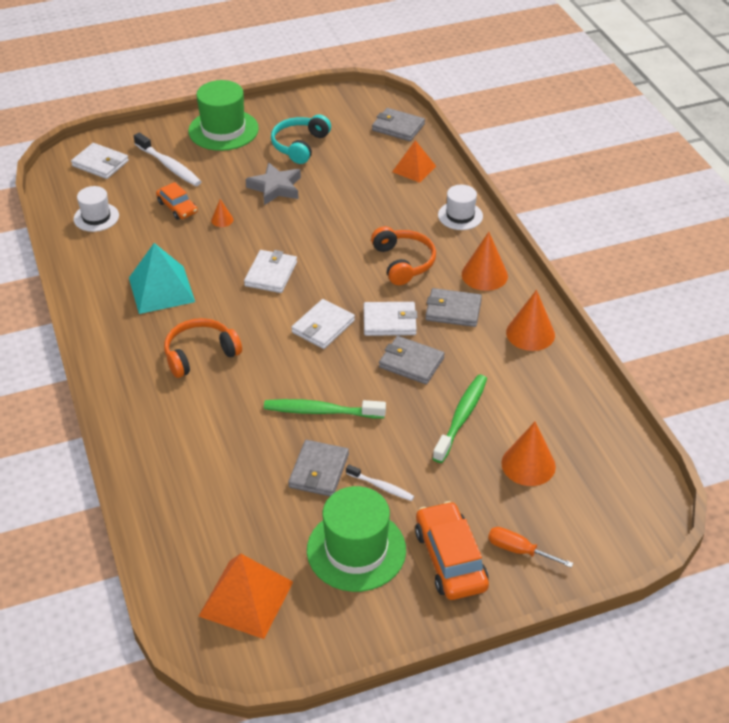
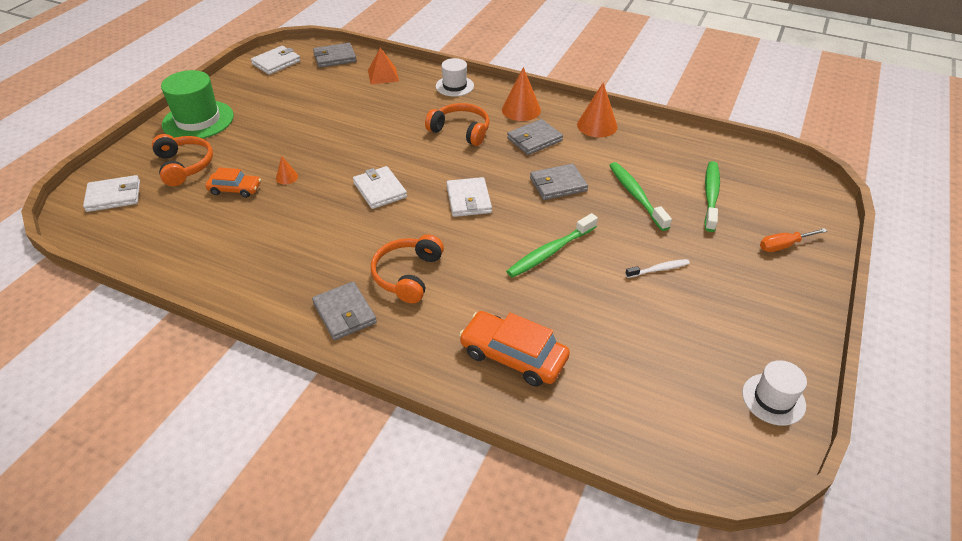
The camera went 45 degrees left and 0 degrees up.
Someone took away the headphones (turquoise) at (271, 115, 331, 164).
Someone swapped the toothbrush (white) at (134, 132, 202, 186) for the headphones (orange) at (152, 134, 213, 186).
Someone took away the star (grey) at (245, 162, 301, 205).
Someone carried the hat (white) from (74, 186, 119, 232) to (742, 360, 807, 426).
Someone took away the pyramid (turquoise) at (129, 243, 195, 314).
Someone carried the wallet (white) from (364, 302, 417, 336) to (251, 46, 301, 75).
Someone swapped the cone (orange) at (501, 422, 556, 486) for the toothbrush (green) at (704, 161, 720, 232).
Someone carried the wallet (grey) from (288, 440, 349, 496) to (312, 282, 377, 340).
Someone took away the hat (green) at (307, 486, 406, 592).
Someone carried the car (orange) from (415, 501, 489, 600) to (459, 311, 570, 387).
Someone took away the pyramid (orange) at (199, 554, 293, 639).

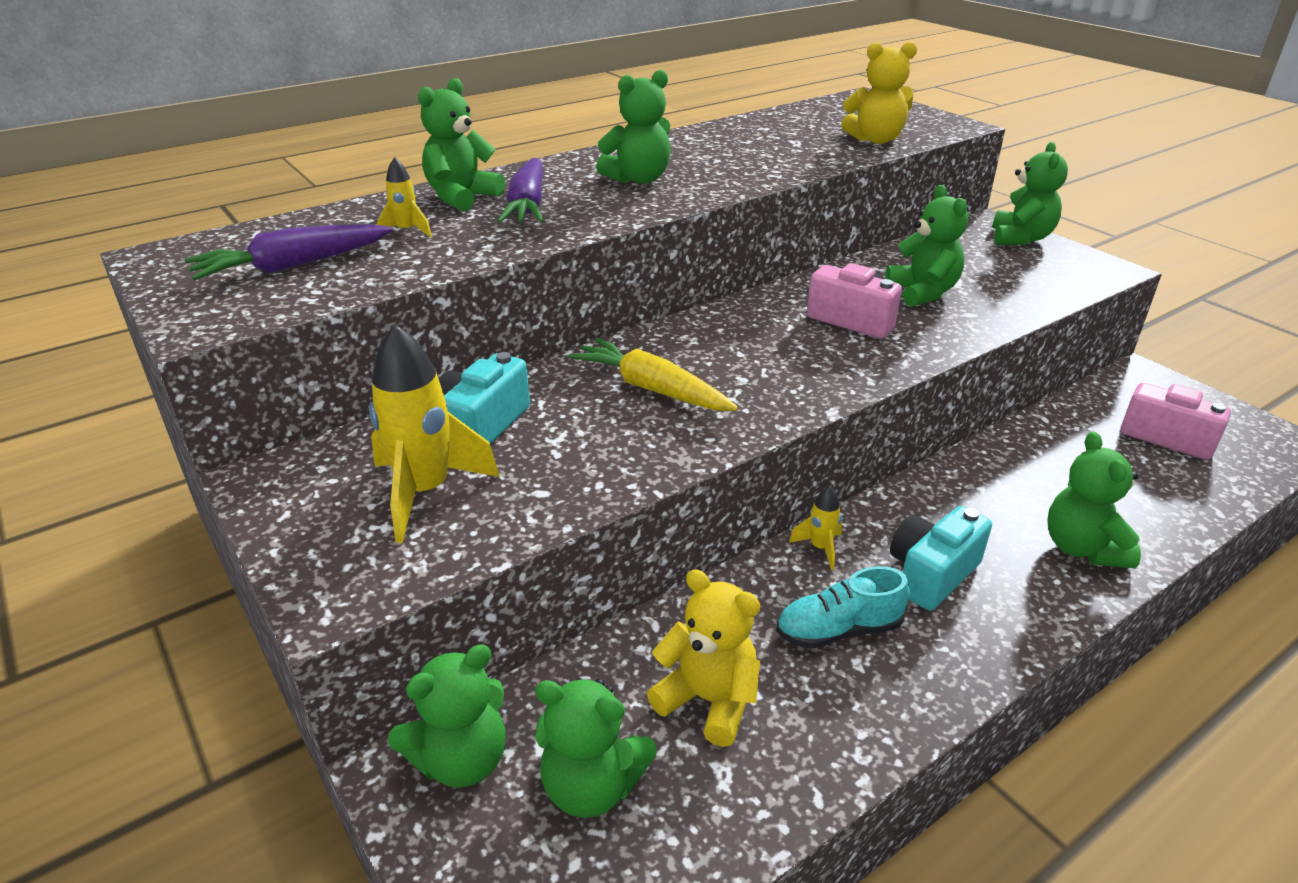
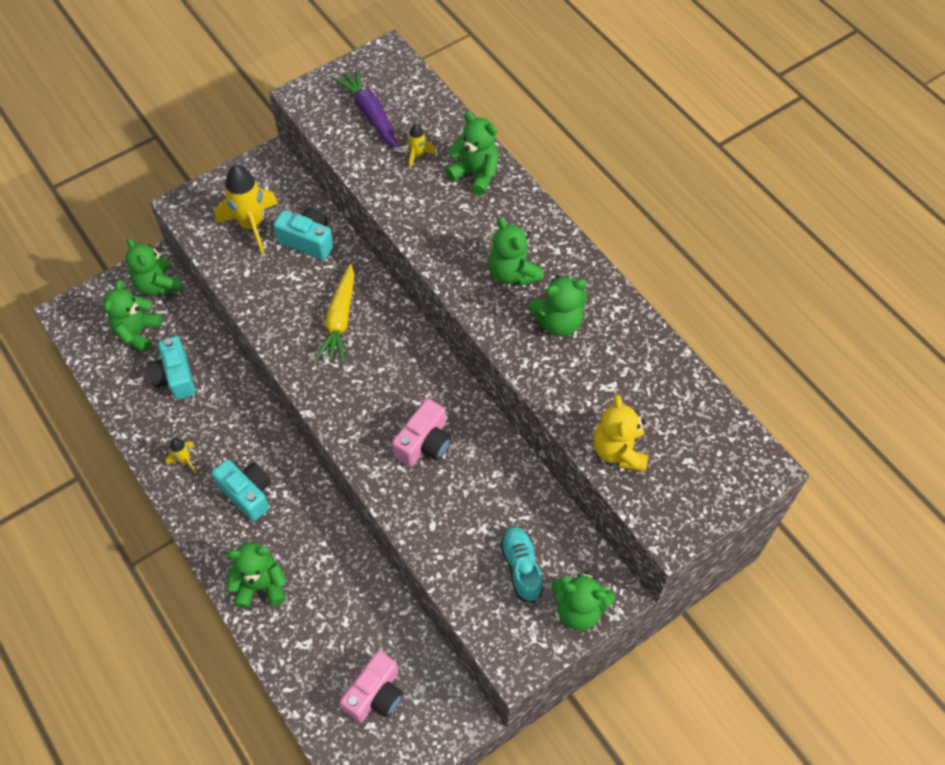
The camera went 90 degrees right and 25 degrees up.
Someone took away the carrot (purple) at (497, 158, 544, 223).
Someone carried the teddy bear (green) from (885, 185, 969, 307) to (528, 275, 587, 337).
Someone rotated the carrot (yellow) at (569, 338, 738, 411) by 150 degrees clockwise.
Someone carried the rocket (yellow) from (789, 486, 842, 570) to (165, 438, 197, 473).
Someone carried the shoe (turquoise) from (776, 566, 910, 649) to (500, 527, 544, 603).
Someone swapped the teddy bear (yellow) at (647, 569, 760, 747) for the camera (turquoise) at (147, 336, 196, 400).

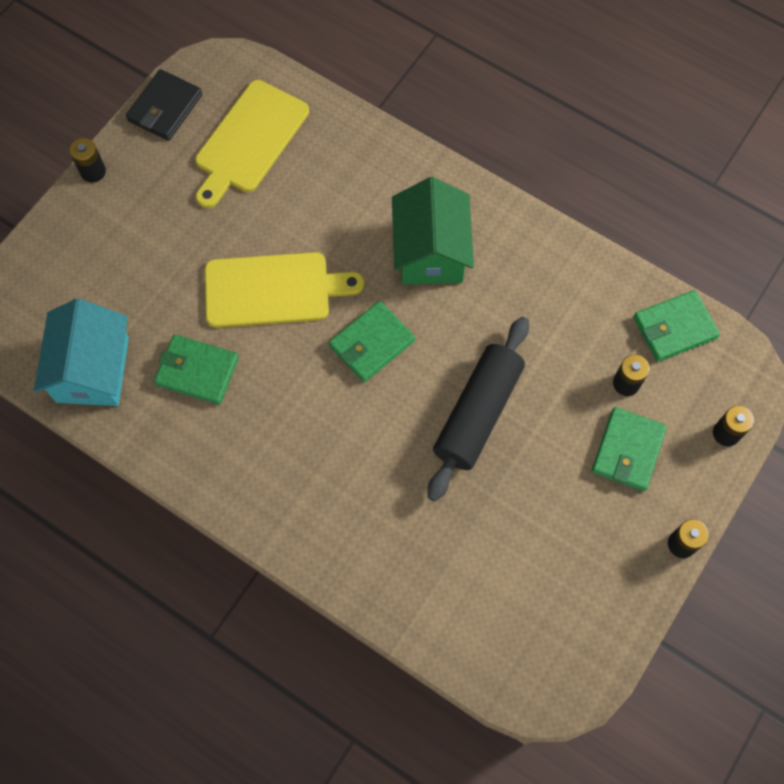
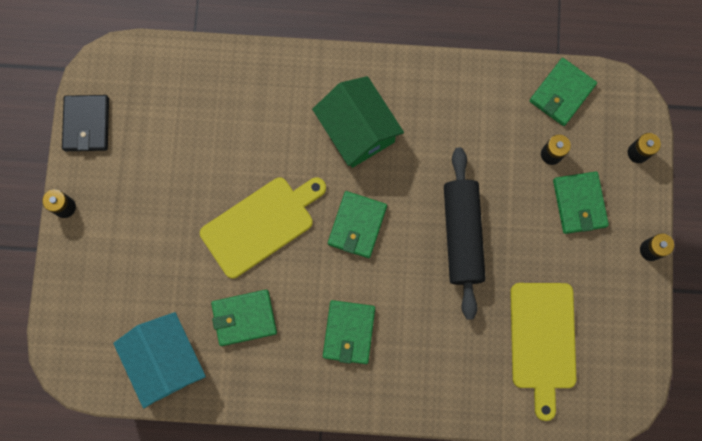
The camera went 30 degrees left and 10 degrees up.
Someone carried the cutting board (yellow) from (195, 80, 309, 208) to (510, 283, 576, 421).
Someone put down the wallet (green) at (323, 300, 375, 364).

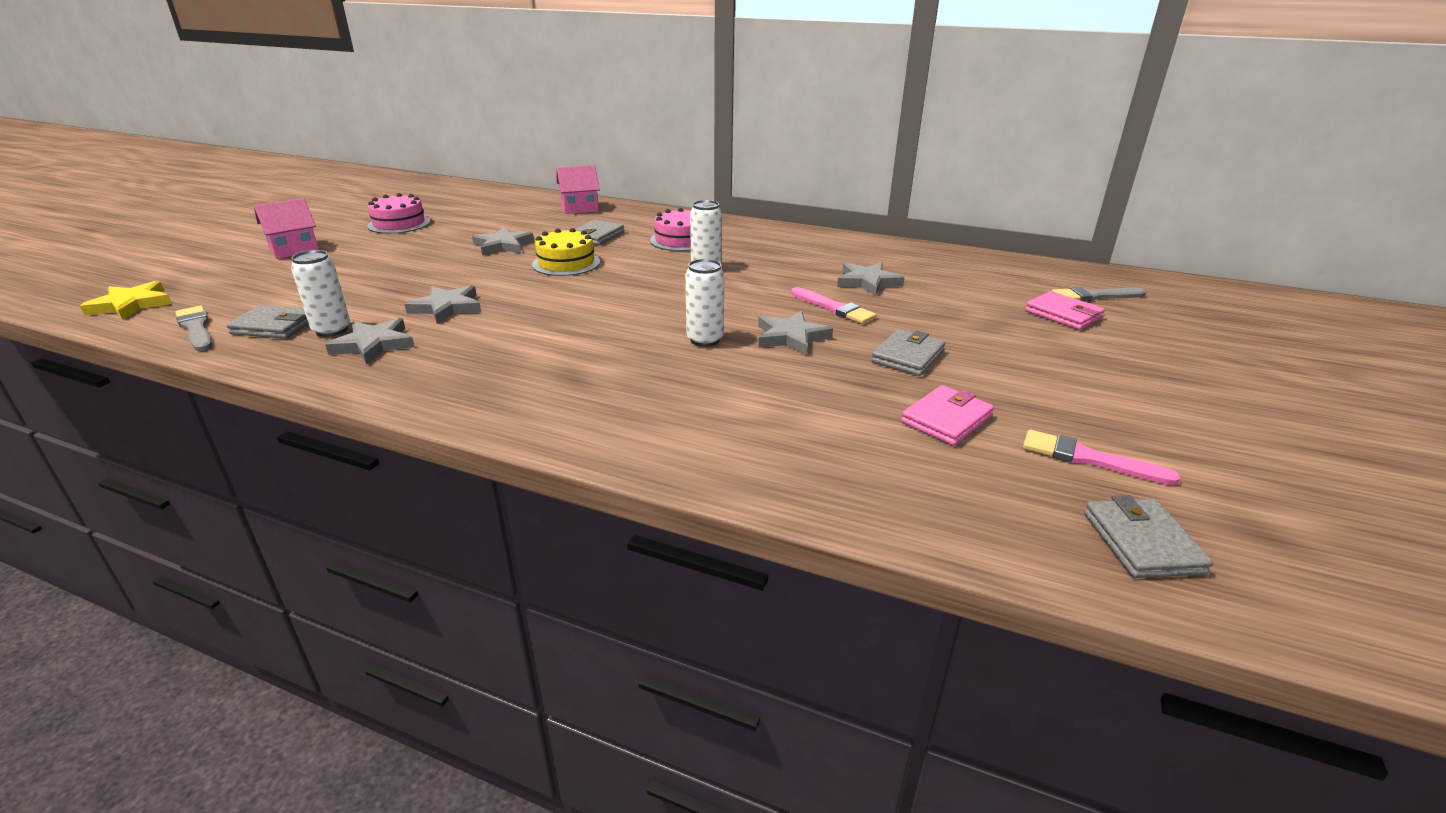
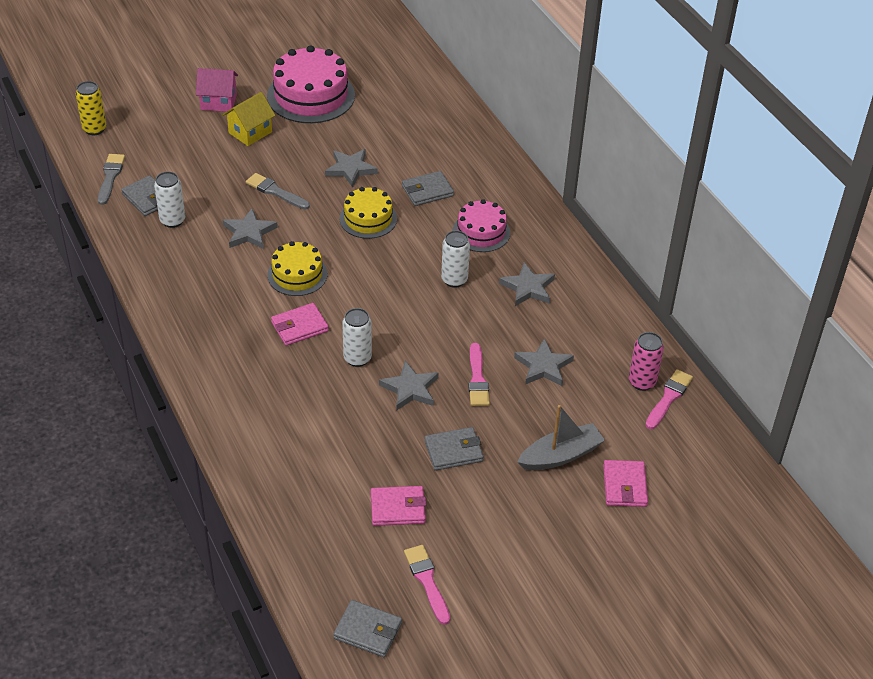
The camera went 40 degrees right and 15 degrees up.
Someone took away the house (pink) at (556, 165, 600, 214).
Someone scaled the cake (pink) at (367, 193, 430, 234) by 1.67.
Someone swapped the star (yellow) at (80, 281, 172, 320) for the can (yellow) at (76, 81, 107, 135).
Someone carried the brush (grey) from (1052, 287, 1146, 301) to (246, 173, 310, 209).
Someone carried the star (grey) from (325, 318, 415, 365) to (499, 263, 555, 306).
Someone rotated the wallet (grey) at (1084, 495, 1213, 578) by 75 degrees clockwise.
Someone put down the house (yellow) at (223, 92, 275, 146).
Someone put down the cake (yellow) at (267, 241, 327, 296).
Someone put down the wallet (pink) at (271, 303, 329, 346).
Someone put down the can (pink) at (629, 332, 664, 391).
Someone put down the brush (pink) at (645, 369, 693, 429).
Someone put down the boat (grey) at (517, 405, 605, 470).

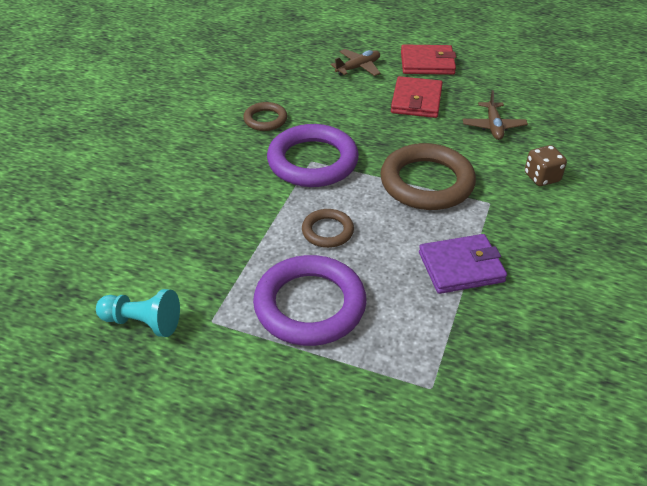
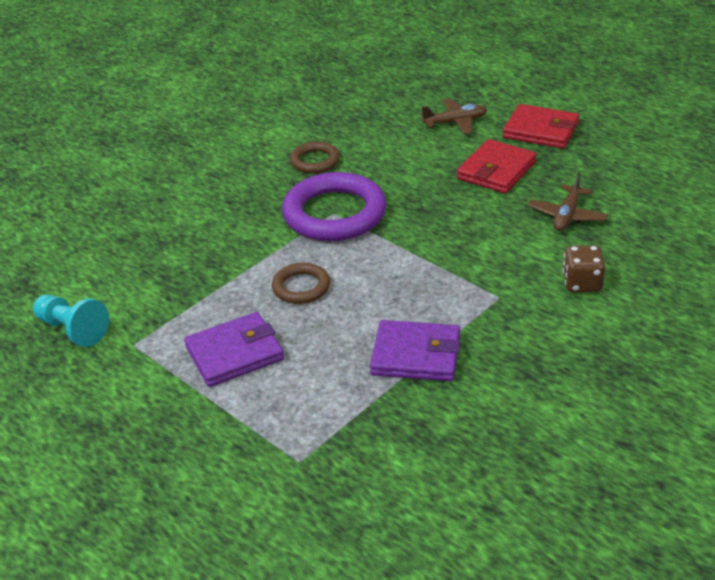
The camera went 25 degrees right and 5 degrees down.
Someone took away the ring (brown) at (380, 143, 476, 210).
Someone swapped the ring (purple) at (253, 255, 366, 346) for the wallet (purple) at (184, 312, 284, 387).

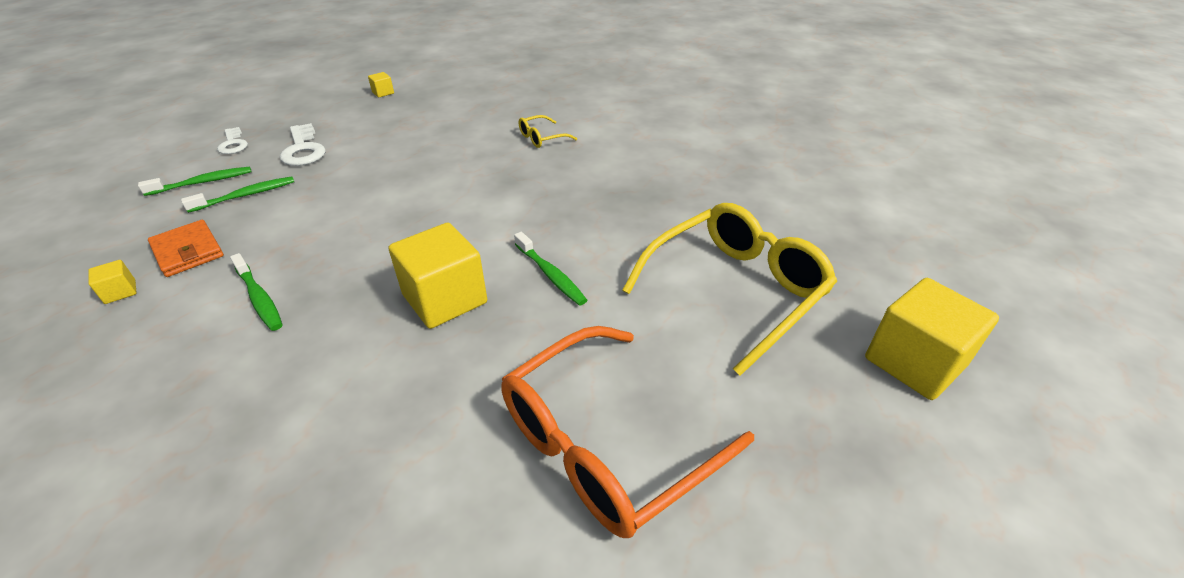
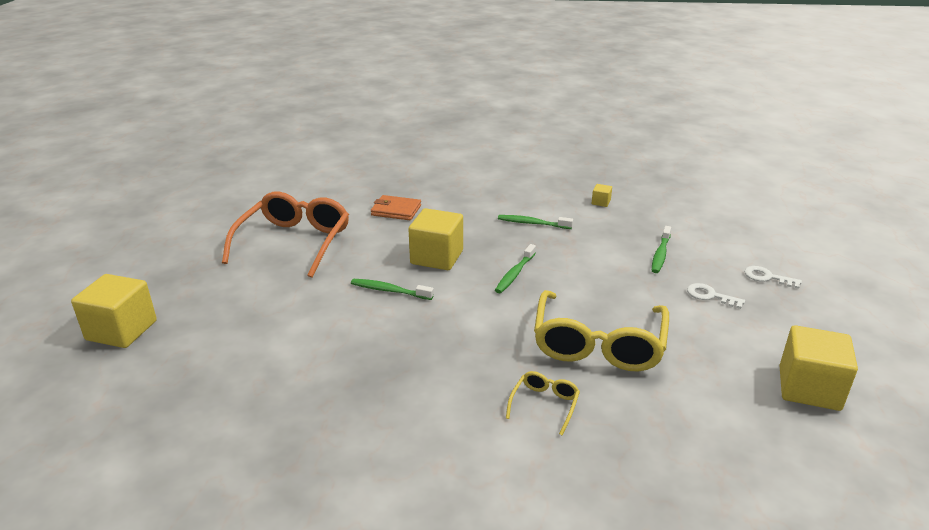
The camera went 145 degrees right and 10 degrees down.
Someone scaled the cube (yellow) at (368, 72, 394, 97) by 2.30.
Someone scaled the key (white) at (280, 123, 326, 166) by 0.66.
Someone carried the toothbrush (green) from (138, 166, 252, 196) to (495, 244, 536, 293).
Someone carried the glasses (yellow) from (622, 203, 837, 376) to (534, 290, 669, 371).
Someone carried the wallet (orange) from (148, 220, 224, 277) to (371, 195, 421, 220).

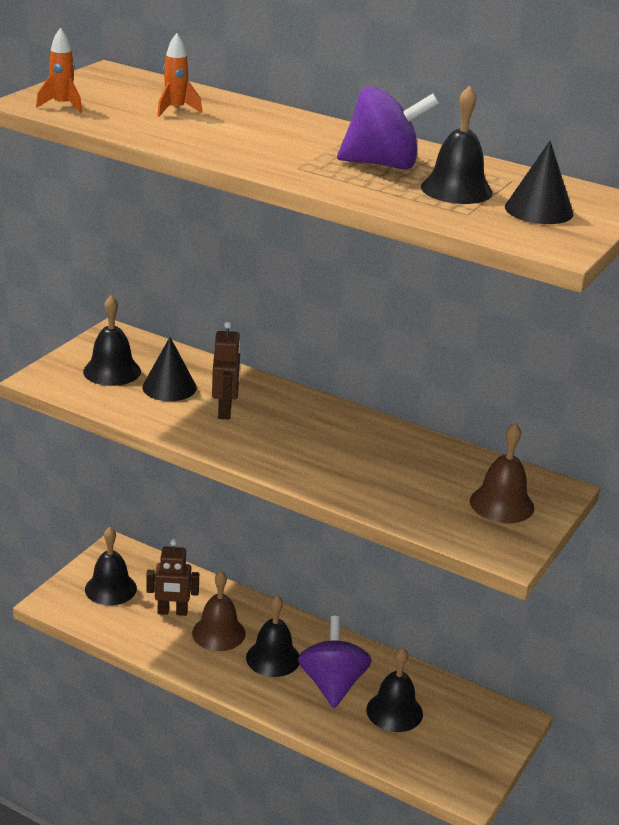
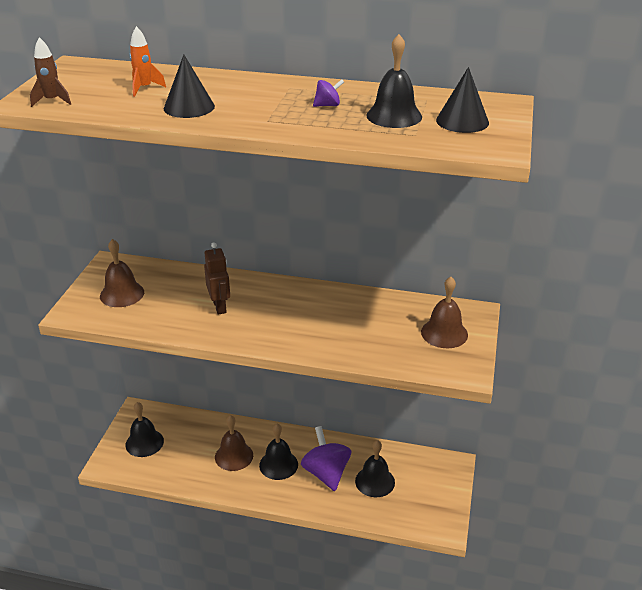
The camera went 15 degrees left and 5 degrees up.
Someone repainted the rocket (orange) at (36, 28, 82, 113), which became the rocket (brown) at (30, 37, 71, 107).
Someone scaled the spinning top (purple) at (337, 86, 439, 169) by 0.44.
Someone repainted the bell (black) at (83, 295, 141, 386), which became the bell (brown) at (100, 239, 144, 307).
Someone carried the cone (black) from (142, 337, 197, 401) to (164, 55, 215, 118).
Someone took away the robot (brown) at (146, 540, 199, 616).

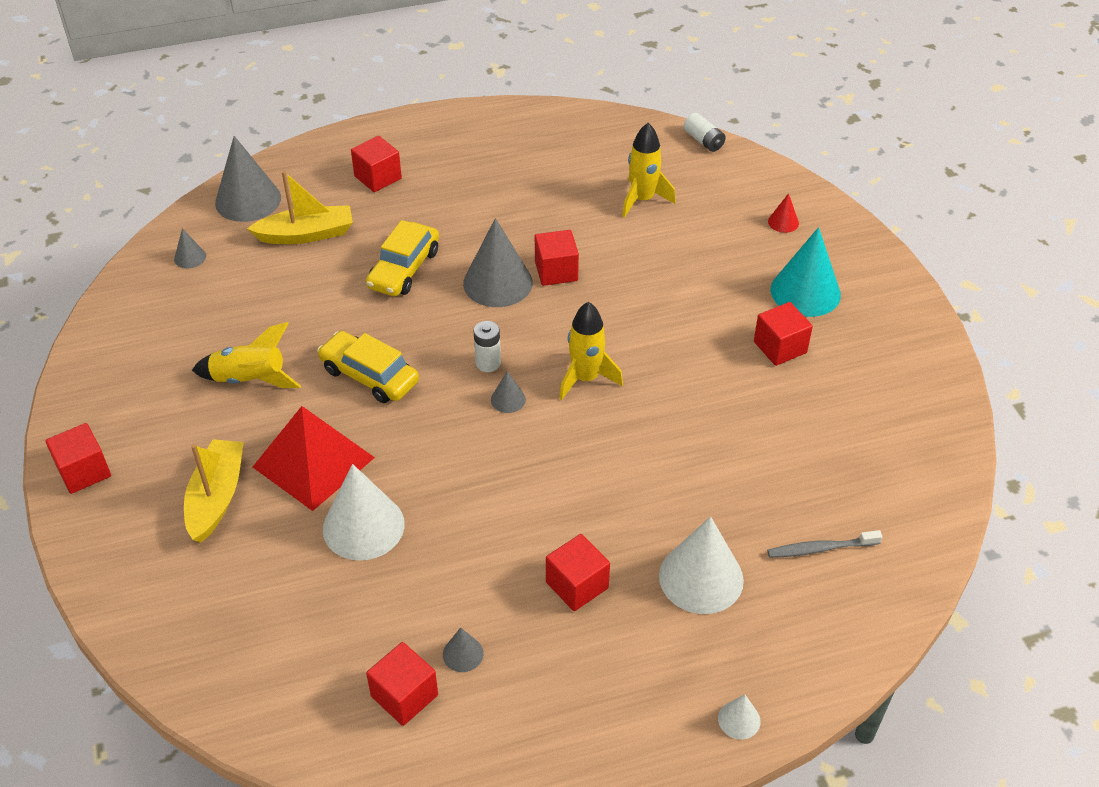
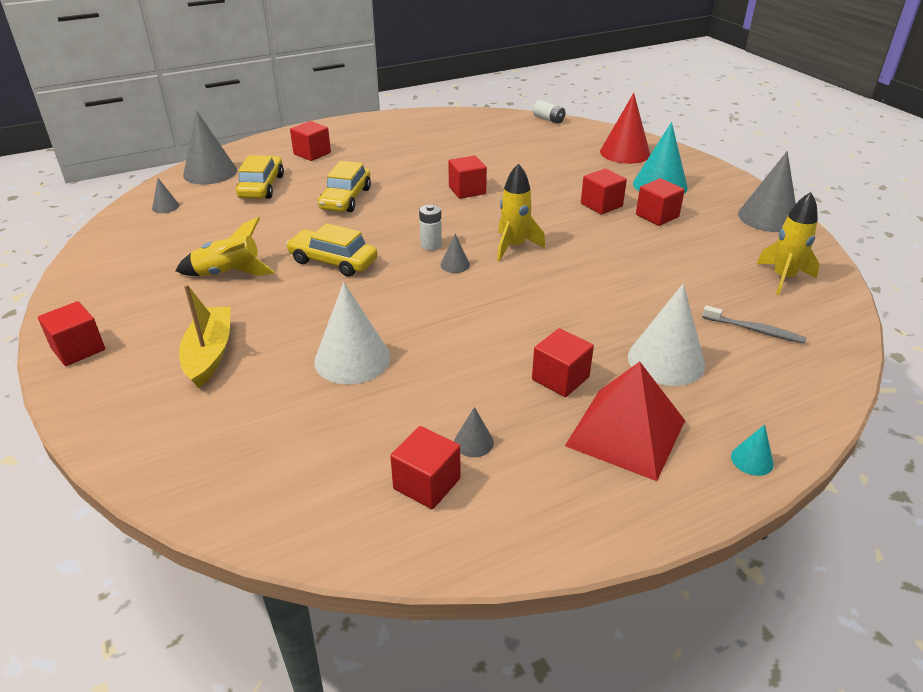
The camera went 10 degrees left and 10 degrees down.
Someone carried the rocket (yellow) from (622, 123, 676, 218) to (757, 192, 819, 295).
Someone swapped the boat (yellow) at (247, 171, 353, 244) for the car (yellow) at (236, 155, 284, 199).
Someone scaled the cone (red) at (768, 193, 799, 233) by 2.16.
Someone carried the cone (grey) from (463, 218, 533, 307) to (738, 151, 796, 232).
Someone carried the pyramid (red) from (253, 406, 375, 511) to (565, 362, 685, 481).
Someone rotated the toothbrush (grey) at (767, 530, 882, 558) by 135 degrees counterclockwise.
Someone repainted the cone (white) at (718, 694, 761, 740), which became the cone (turquoise) at (731, 424, 774, 476).
Someone put down the cube (red) at (581, 168, 627, 215).

